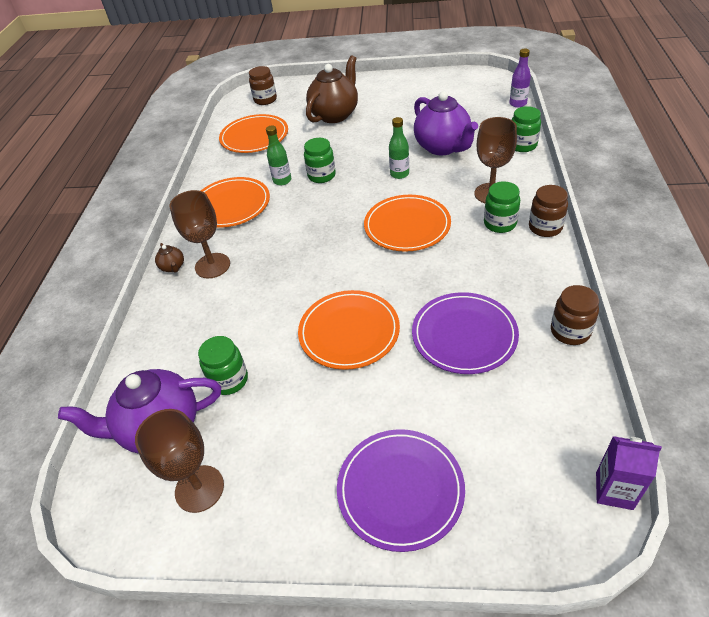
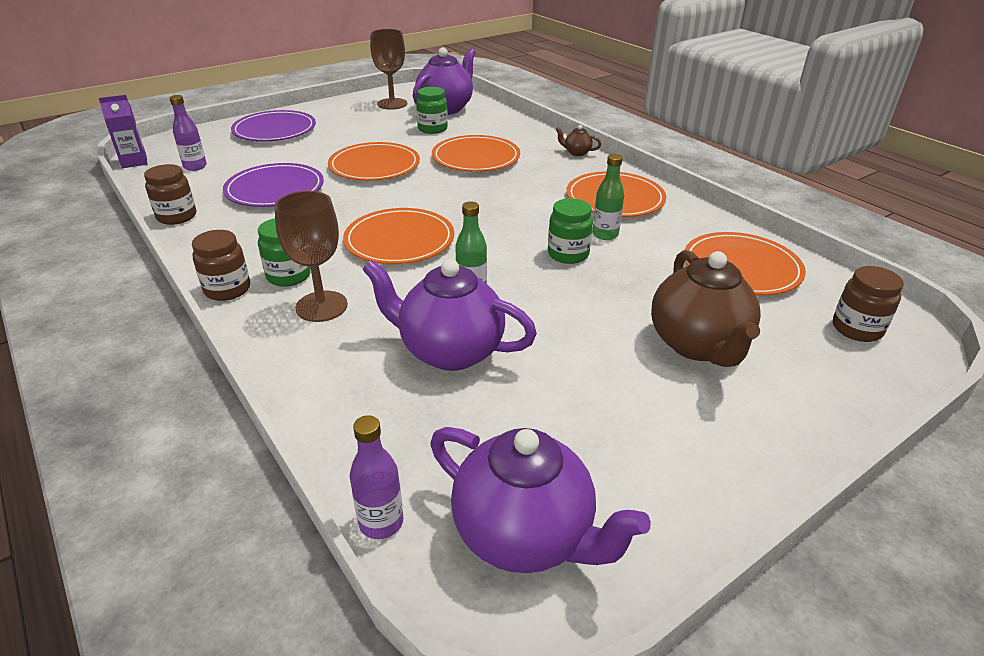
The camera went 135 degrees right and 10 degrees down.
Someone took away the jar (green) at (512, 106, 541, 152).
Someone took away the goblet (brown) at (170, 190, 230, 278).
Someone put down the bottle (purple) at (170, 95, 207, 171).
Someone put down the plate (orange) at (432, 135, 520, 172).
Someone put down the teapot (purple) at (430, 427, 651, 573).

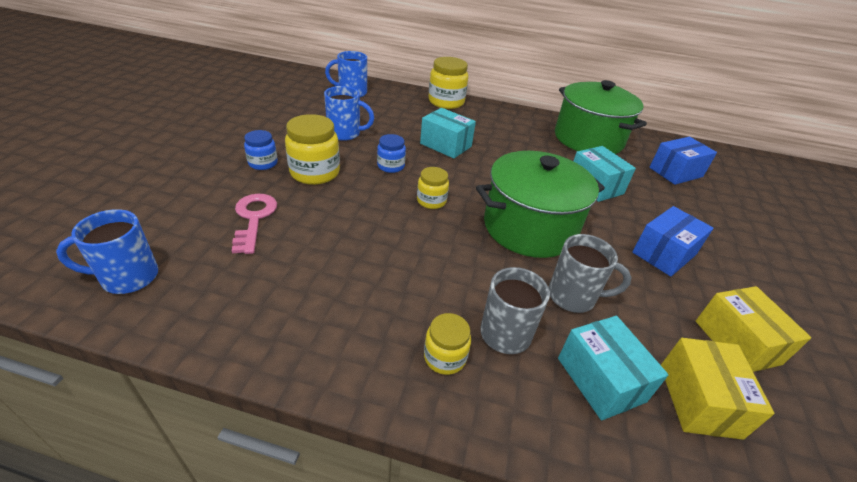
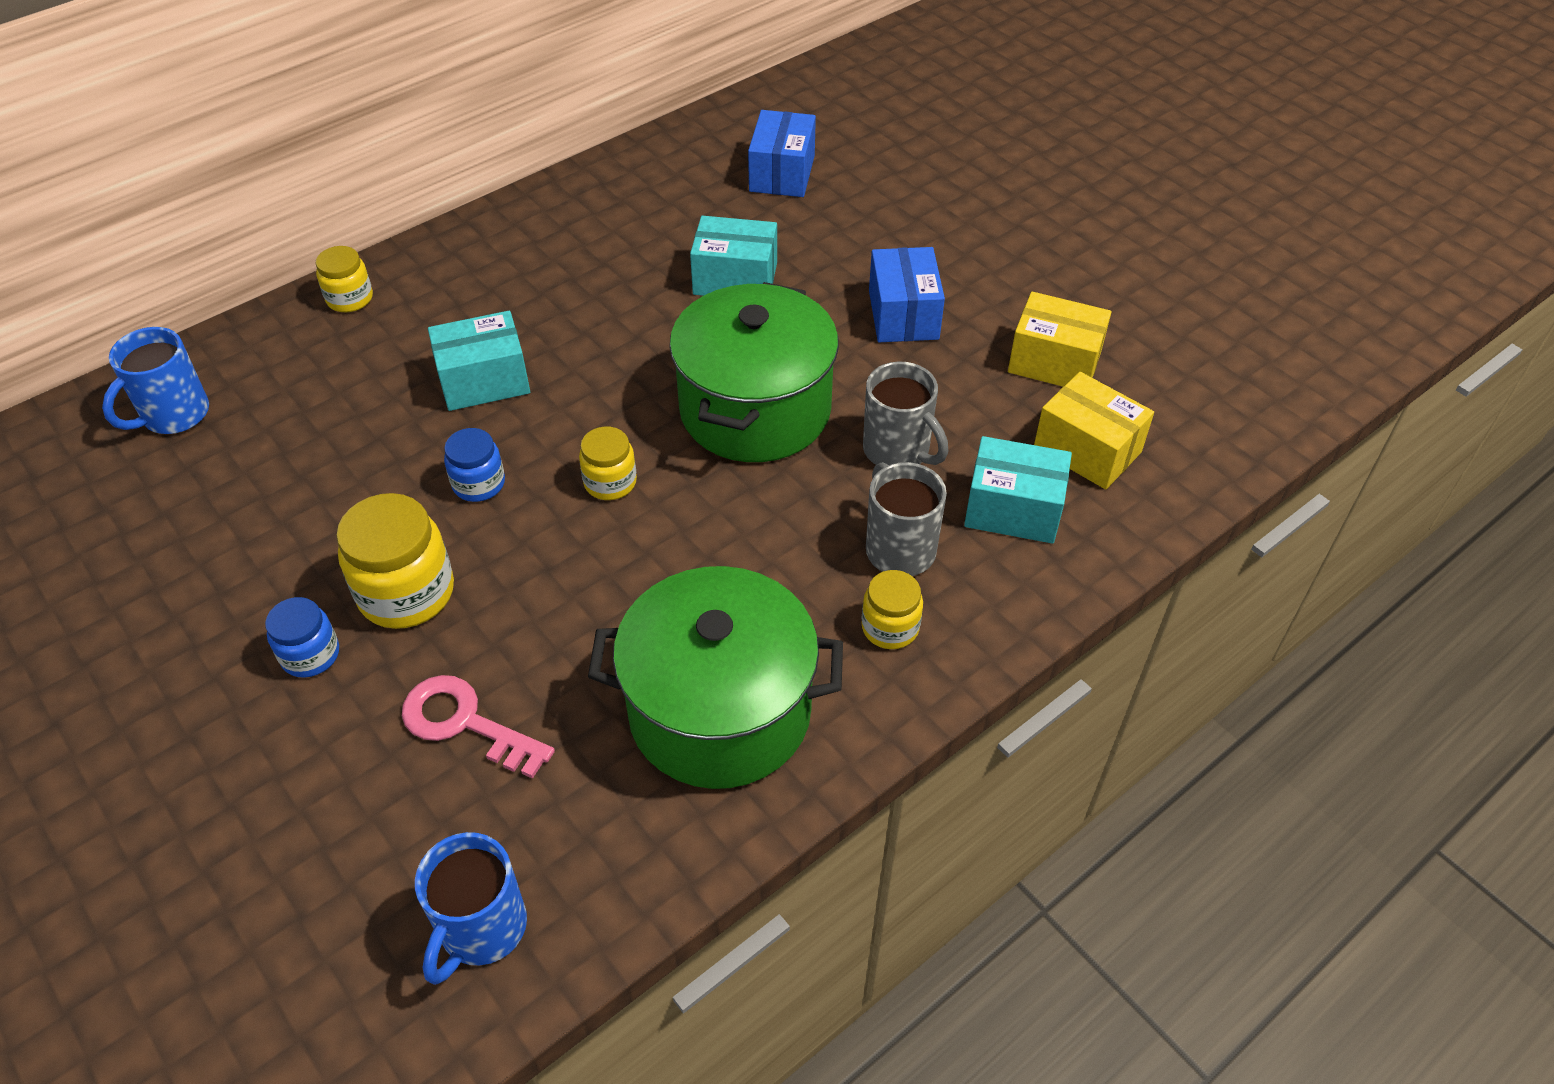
The camera went 50 degrees left and 10 degrees up.
Someone scaled the jar (yellow) at (428, 57, 468, 109) by 0.59.
Someone carried the pot (green) from (555, 80, 647, 154) to (588, 566, 843, 789).
Someone took away the mug (blue) at (324, 86, 374, 141).
Someone rotated the mug (grey) at (549, 234, 631, 313) by 90 degrees clockwise.

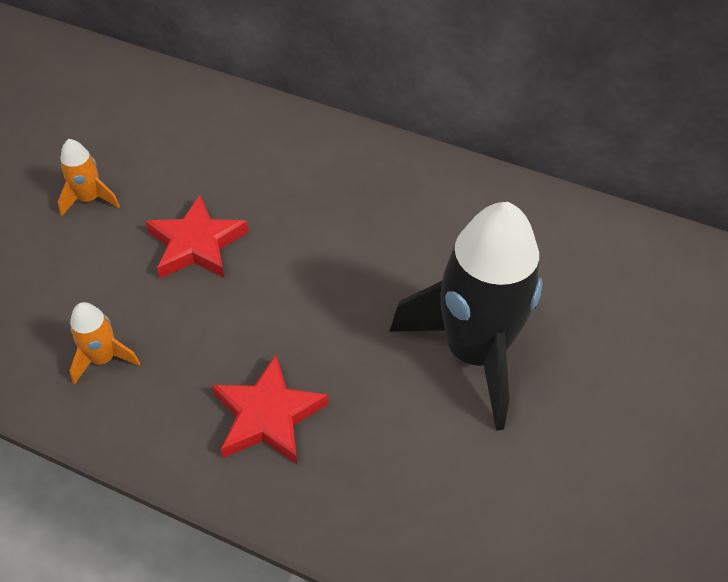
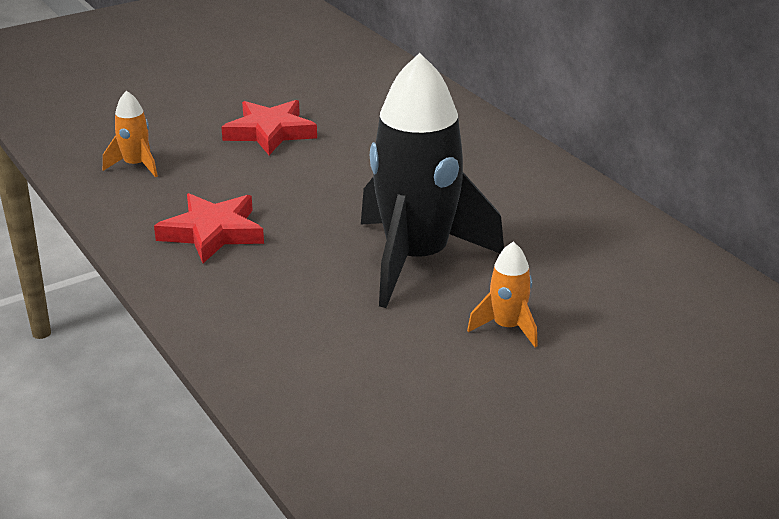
The camera went 35 degrees right and 20 degrees down.
Someone carried the rocket (orange) from (58, 139, 120, 216) to (467, 242, 538, 347).

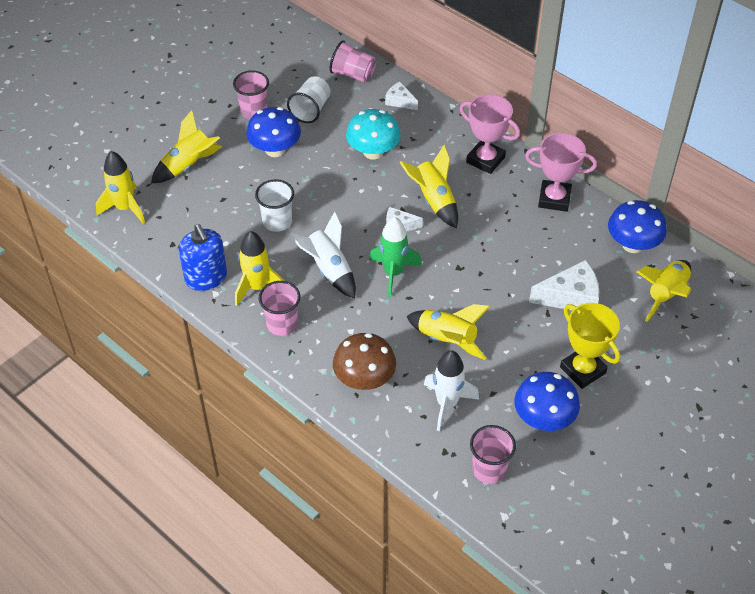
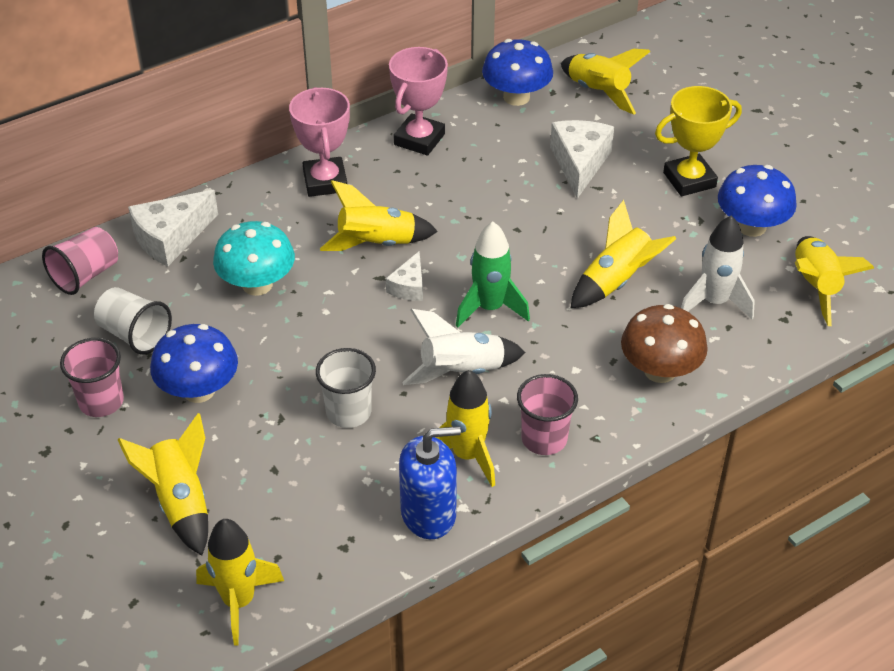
The camera went 75 degrees left and 5 degrees down.
Someone scaled the cheese (white) at (385, 82, 418, 110) by 1.75.
Someone rotated the trophy (pink) at (460, 94, 520, 174) by 60 degrees counterclockwise.
Someone swapped the cup (pink) at (470, 425, 516, 484) for the rocket (yellow) at (795, 236, 874, 326).

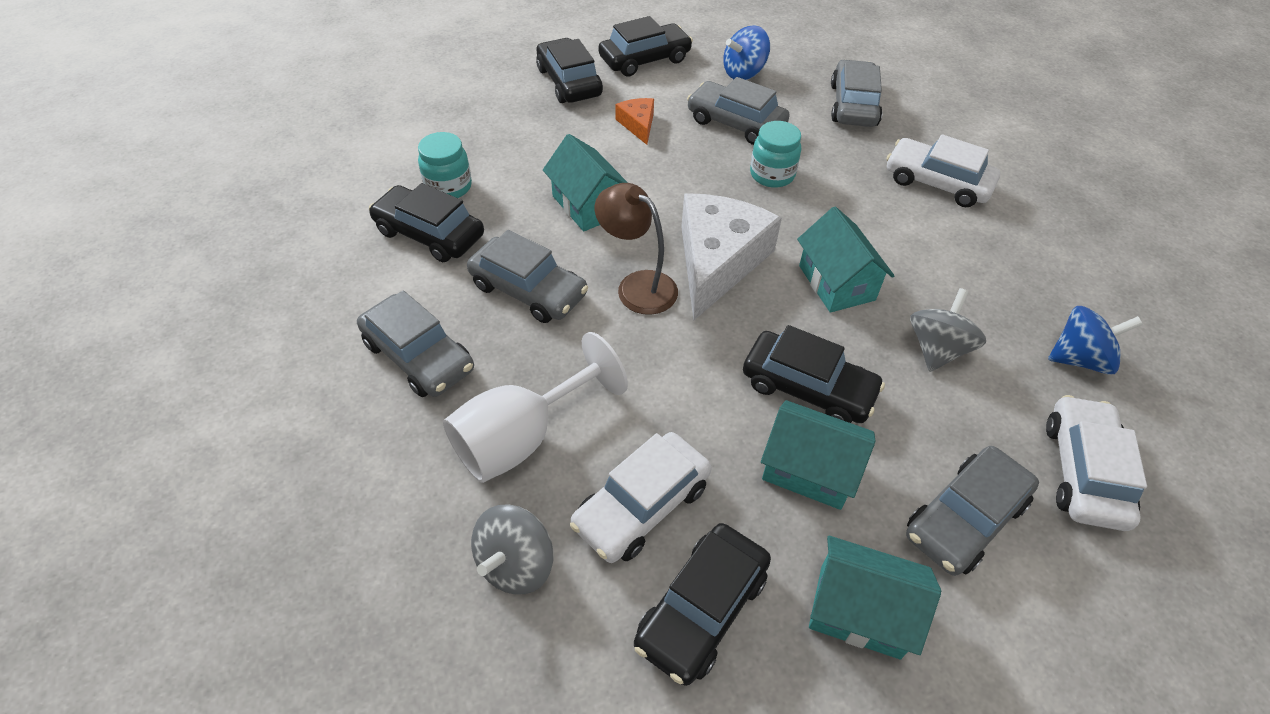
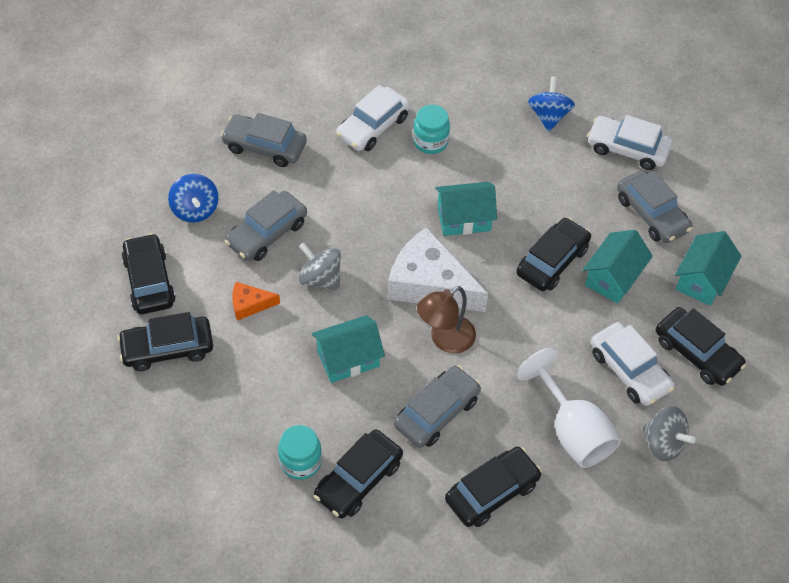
The camera went 80 degrees left and 5 degrees up.
Someone carried the jar (turquoise) from (750, 121, 801, 188) to (413, 105, 450, 154).
Someone carried the spinning top (grey) from (910, 288, 986, 372) to (299, 243, 341, 290).
Someone repainted the car (grey) at (357, 290, 474, 397), which became the car (black) at (445, 447, 542, 527).

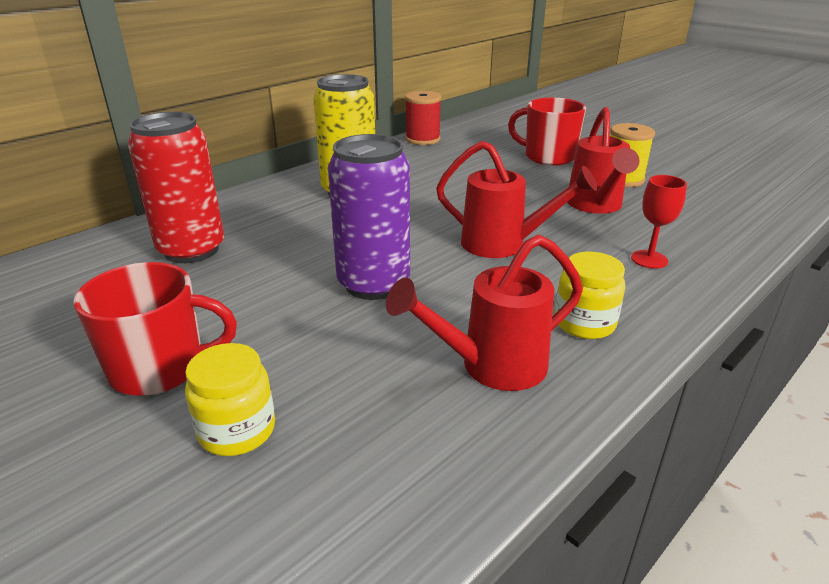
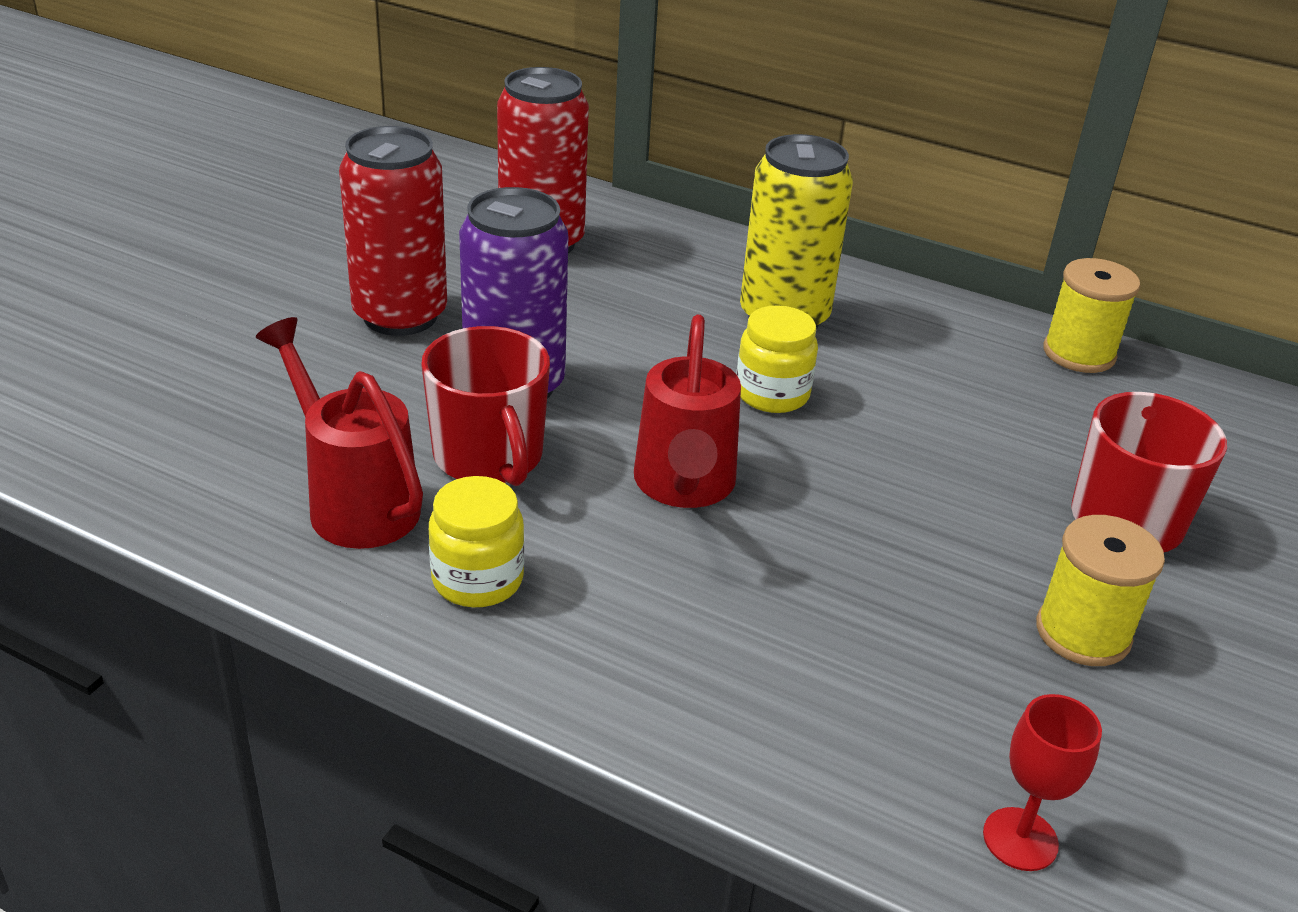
The camera went 70 degrees right and 5 degrees up.
Someone repainted the spool (red) at (405, 91, 442, 145), which became the spool (yellow) at (1043, 258, 1140, 373).
Someone took away the watering can (red) at (567, 107, 639, 214).
Someone carried the goblet (red) from (631, 175, 687, 269) to (983, 694, 1102, 871).
Someone carried the mug (red) from (74, 262, 237, 396) to (421, 326, 550, 486).
Someone carried the jar (yellow) from (185, 343, 275, 456) to (736, 305, 818, 413).
Someone put down the can (red) at (339, 126, 447, 336).

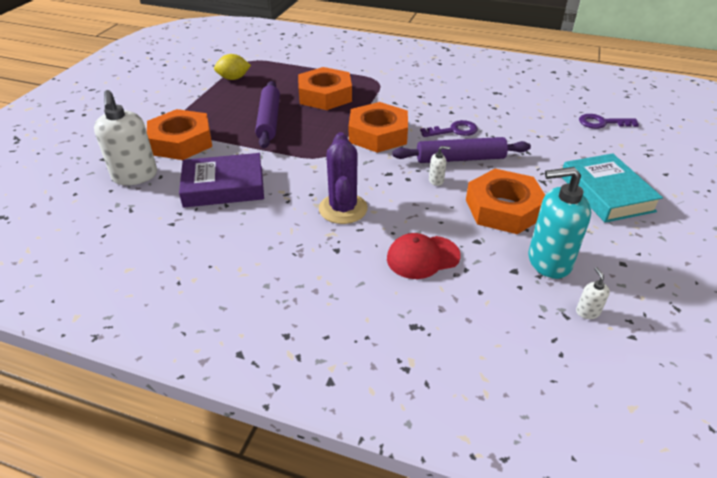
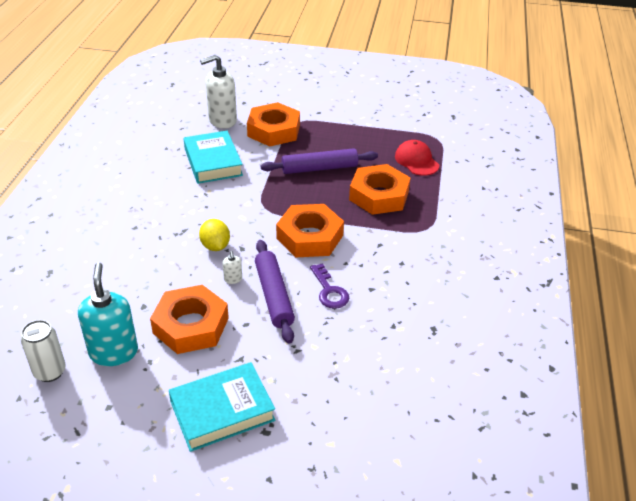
The camera went 80 degrees right and 0 degrees up.
Someone carried the lemon (yellow) from (214, 54, 251, 80) to (199, 219, 230, 251).
Someone took away the key (purple) at (579, 114, 639, 129).
Someone took away the cactus (purple) at (319, 132, 368, 224).
Someone repainted the book (purple) at (179, 153, 264, 208), which became the book (turquoise) at (184, 131, 243, 184).
Someone carried the cap (red) from (387, 233, 461, 279) to (395, 140, 439, 176).
Someone swapped the soap dispenser (white) at (576, 267, 610, 319) for the can (white) at (21, 320, 66, 382).

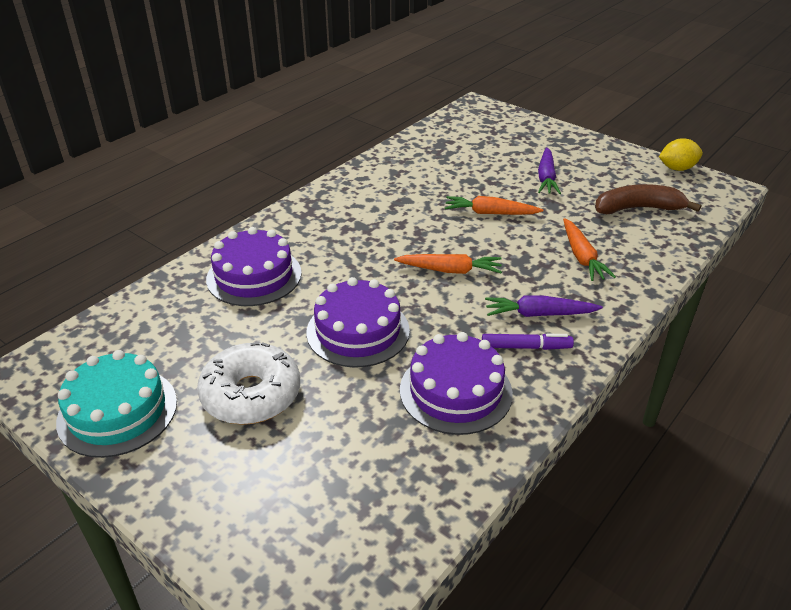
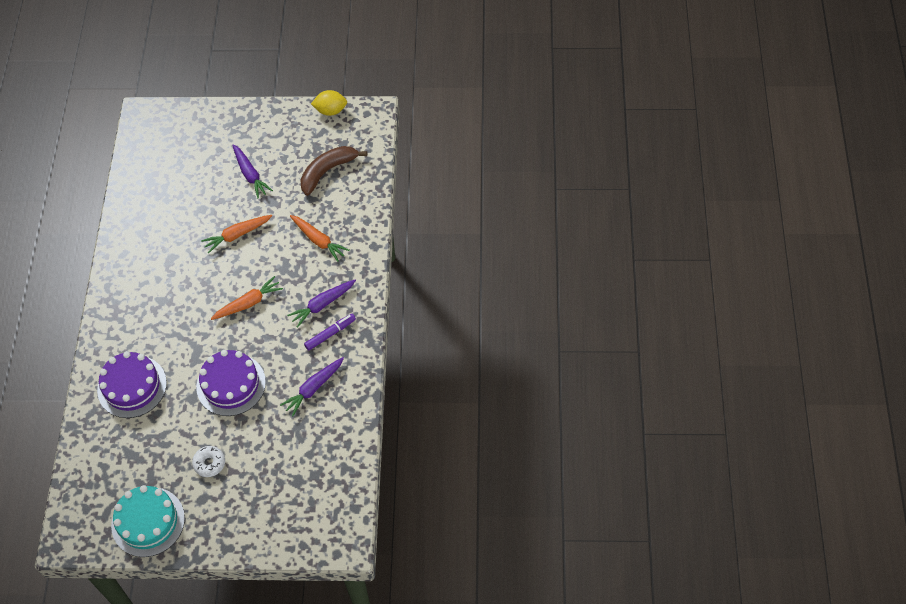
The camera went 35 degrees left and 20 degrees up.
Someone rotated the lemon (yellow) at (659, 138, 703, 171) by 45 degrees clockwise.
Someone swapped the cake (purple) at (400, 332, 513, 435) for the carrot (purple) at (280, 357, 344, 416).
Someone scaled the donut (white) at (197, 342, 300, 425) by 0.52.

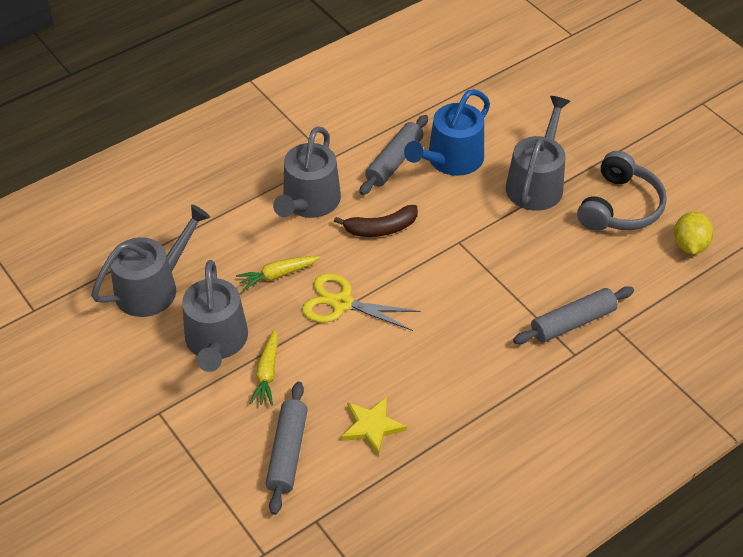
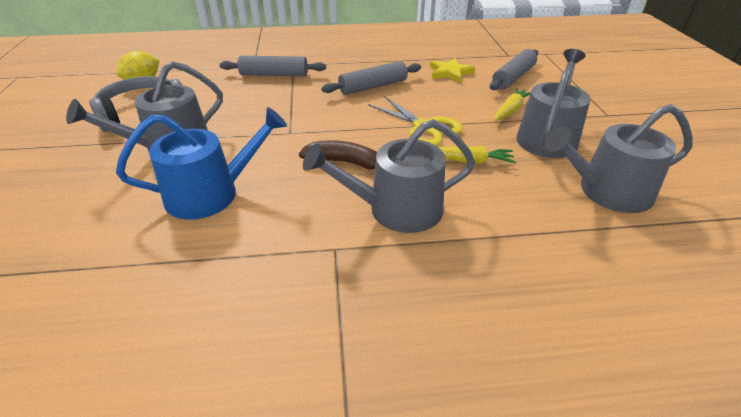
The camera went 150 degrees left and 10 degrees down.
Someone carried the rolling pin (grey) from (359, 115, 428, 195) to (321, 61, 421, 95).
Someone rotated the watering can (grey) at (273, 126, 341, 218) by 150 degrees counterclockwise.

